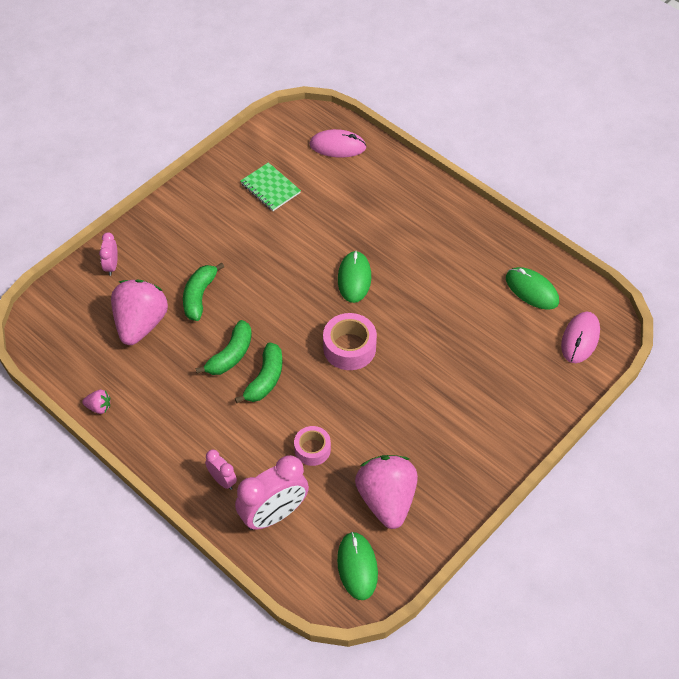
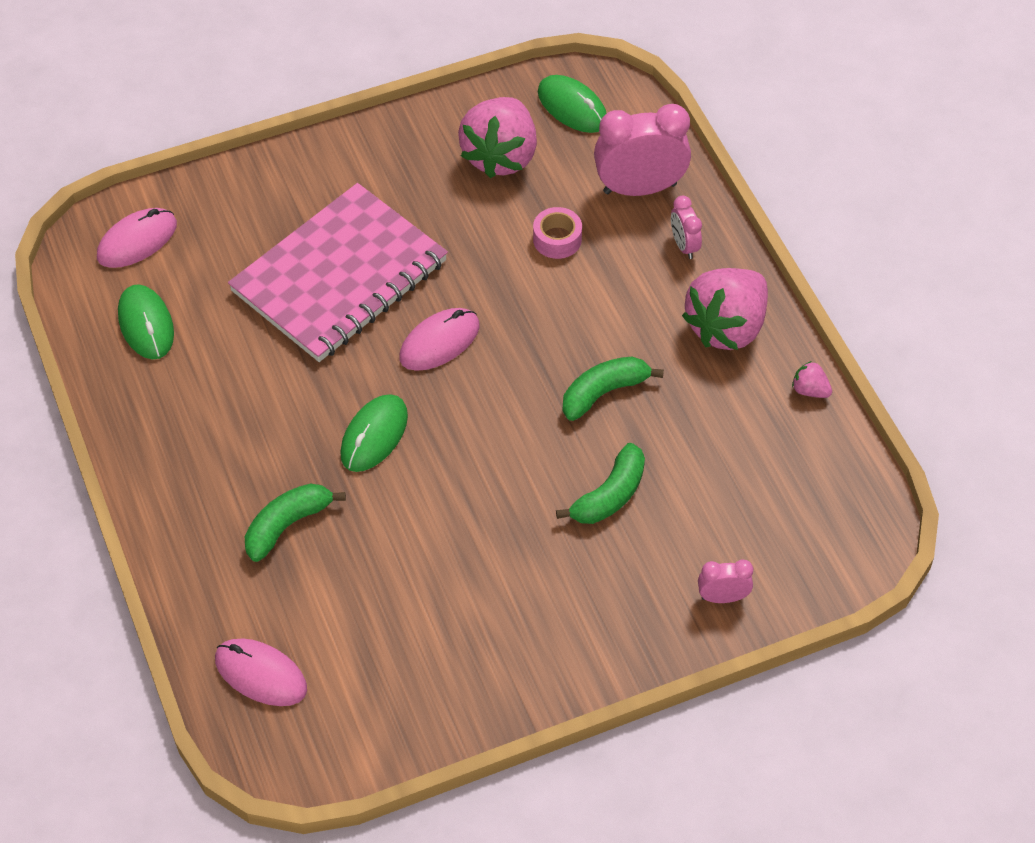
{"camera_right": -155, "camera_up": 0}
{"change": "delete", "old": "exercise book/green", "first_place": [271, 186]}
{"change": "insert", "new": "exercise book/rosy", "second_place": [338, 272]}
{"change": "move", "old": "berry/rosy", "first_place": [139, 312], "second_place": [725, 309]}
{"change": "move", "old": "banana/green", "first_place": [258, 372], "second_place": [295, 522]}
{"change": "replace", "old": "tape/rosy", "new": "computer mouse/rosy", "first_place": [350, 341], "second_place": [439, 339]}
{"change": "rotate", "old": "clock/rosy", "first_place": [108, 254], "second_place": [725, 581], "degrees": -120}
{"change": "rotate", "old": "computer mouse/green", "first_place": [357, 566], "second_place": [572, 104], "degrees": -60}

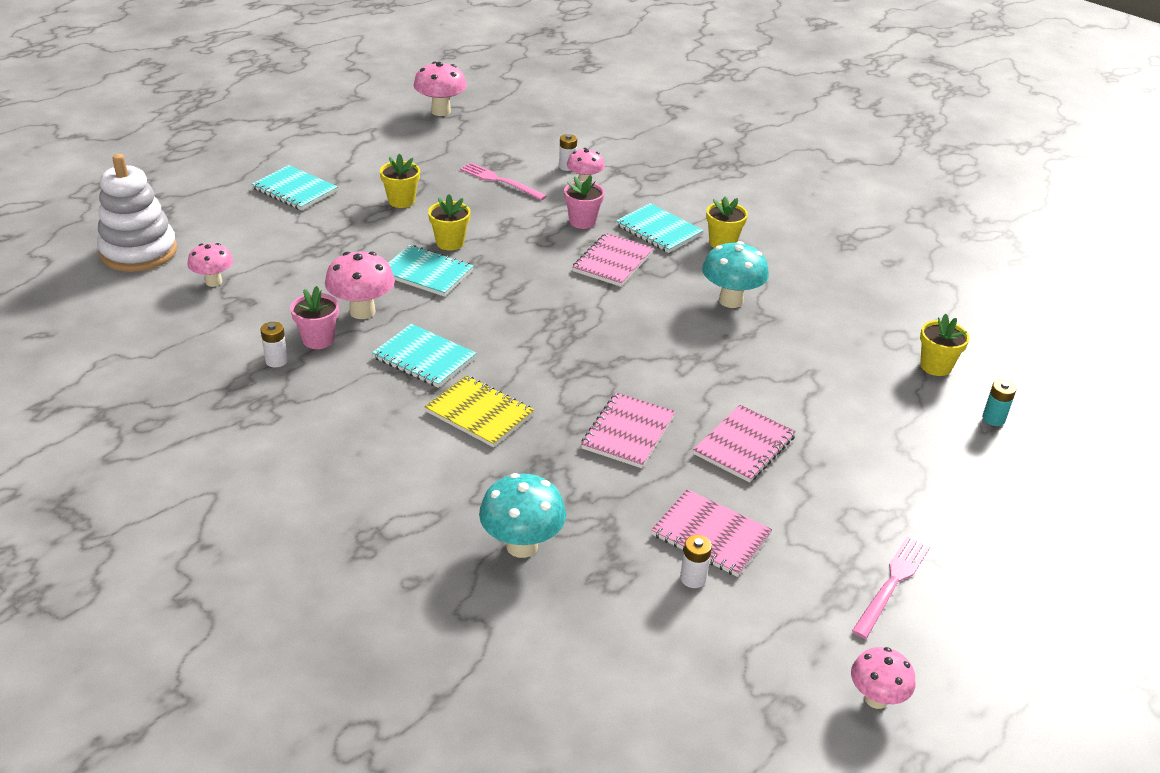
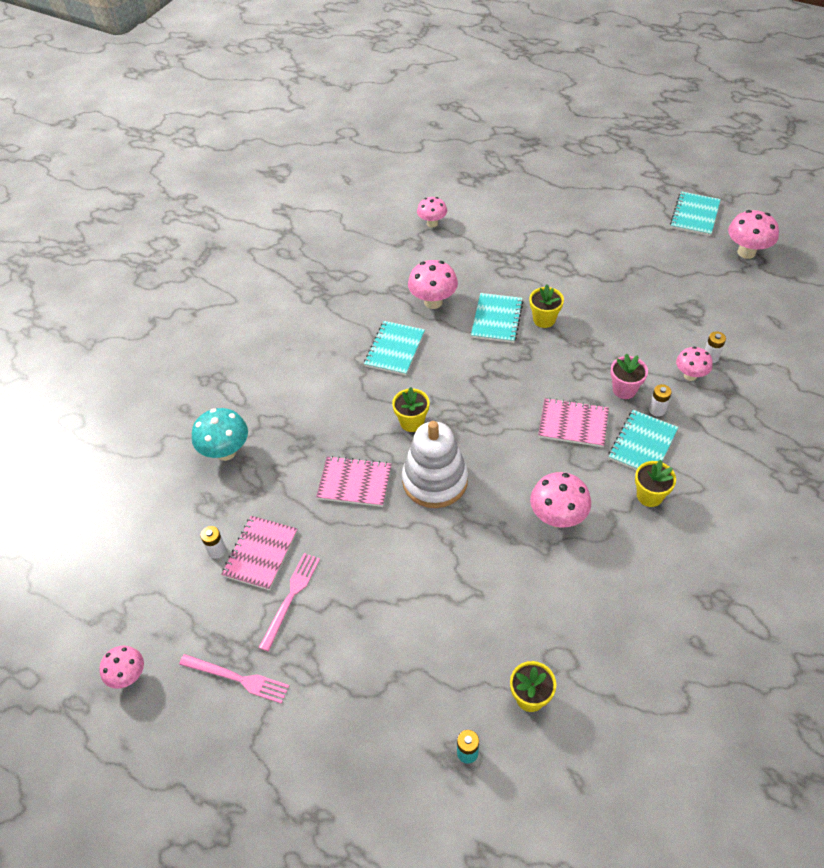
{"camera_right": 80, "camera_up": 15}
{"change": "delete", "old": "potted plant/rosy", "first_place": [314, 317]}
{"change": "delete", "old": "exercise book/yellow", "first_place": [479, 411]}
{"change": "delete", "old": "exercise book/rosy", "first_place": [744, 443]}
{"change": "move", "old": "stacking rings/pure white", "first_place": [137, 213], "second_place": [435, 464]}
{"change": "move", "old": "exercise book/aqua", "first_place": [294, 187], "second_place": [695, 213]}
{"change": "move", "old": "power cell/pure white", "first_place": [274, 344], "second_place": [660, 400]}
{"change": "move", "old": "potted plant/yellow", "first_place": [400, 180], "second_place": [410, 409]}
{"change": "move", "old": "dinner fork/rosy", "first_place": [503, 181], "second_place": [289, 602]}
{"change": "recolor", "old": "mushroom/aqua", "new": "mushroom/rosy", "first_place": [735, 274], "second_place": [560, 500]}

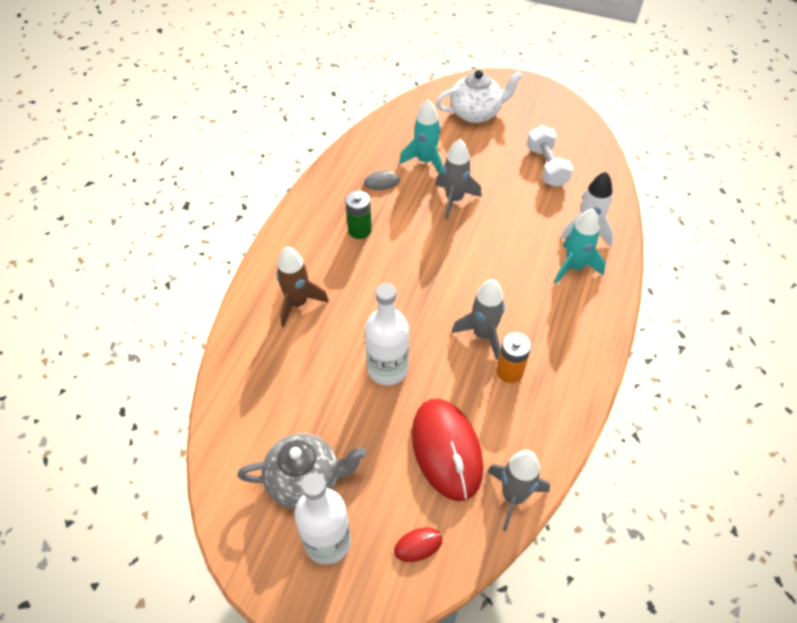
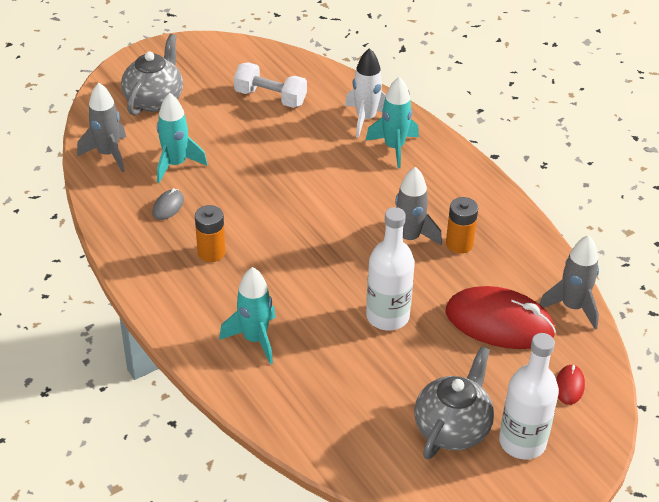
{"camera_right": -55, "camera_up": -10}
{"change": "move", "old": "rocket/ash-grey", "first_place": [458, 179], "second_place": [101, 127]}
{"change": "recolor", "old": "rocket/russet", "new": "rocket/aqua", "first_place": [302, 286], "second_place": [247, 315]}
{"change": "recolor", "old": "power cell/green", "new": "power cell/orange", "first_place": [358, 215], "second_place": [210, 233]}
{"change": "recolor", "old": "china teapot/pure white", "new": "china teapot/ash-grey", "first_place": [479, 96], "second_place": [152, 75]}

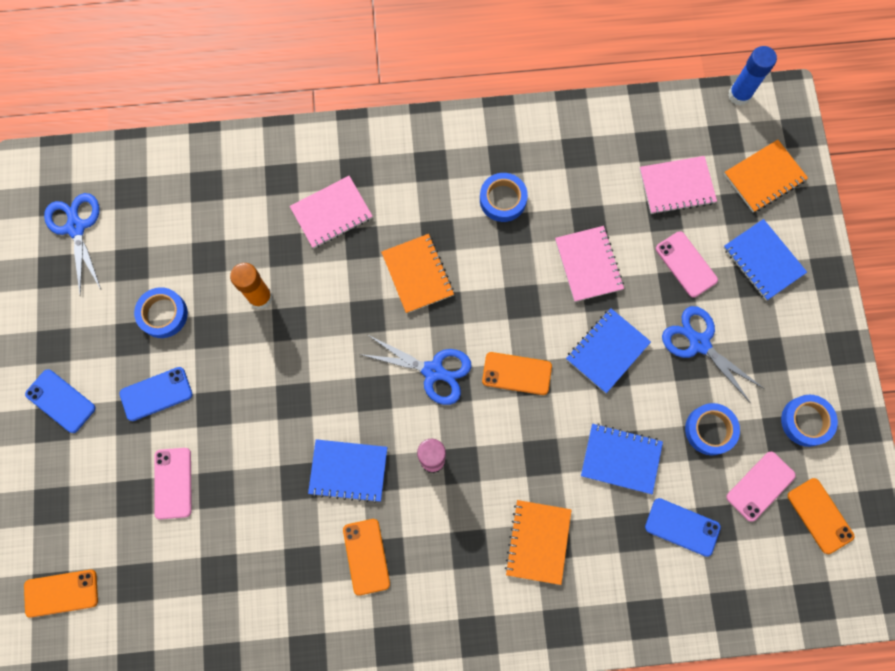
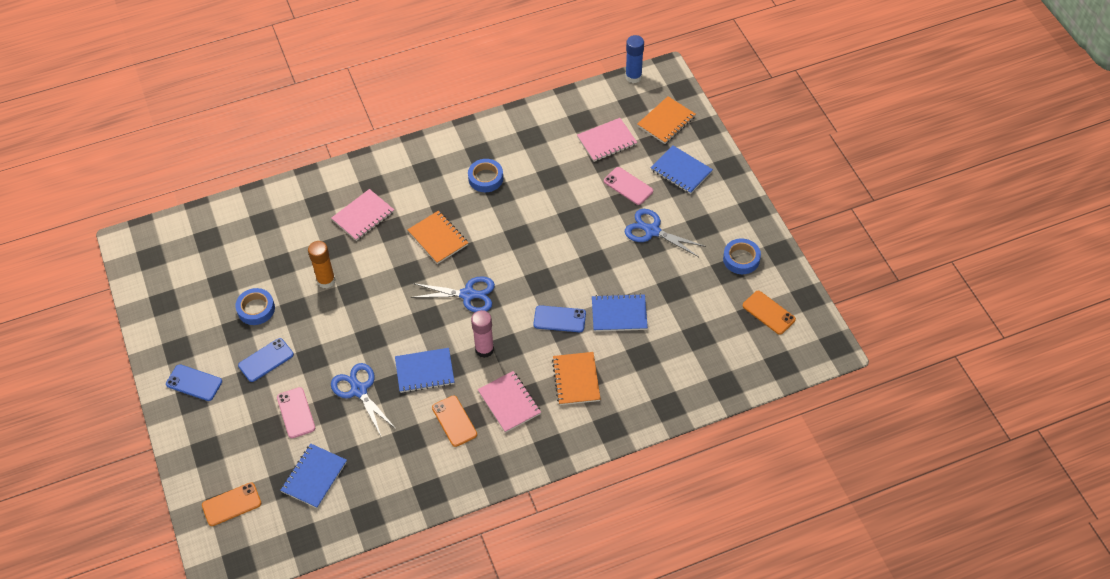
{"camera_right": -15, "camera_up": -20}
{"change": "delete", "old": "phone/orange", "first_place": [517, 373]}
{"change": "delete", "old": "tape/cobalt", "first_place": [712, 429]}
{"change": "delete", "old": "phone/rosy", "first_place": [761, 487]}
{"change": "move", "old": "pair of scissors/cobalt", "first_place": [72, 243], "second_place": [363, 399]}
{"change": "move", "old": "exercise book/rosy", "first_place": [589, 264], "second_place": [509, 402]}
{"change": "move", "old": "exercise book/cobalt", "first_place": [608, 350], "second_place": [313, 476]}
{"change": "move", "old": "phone/cobalt", "first_place": [683, 527], "second_place": [559, 318]}

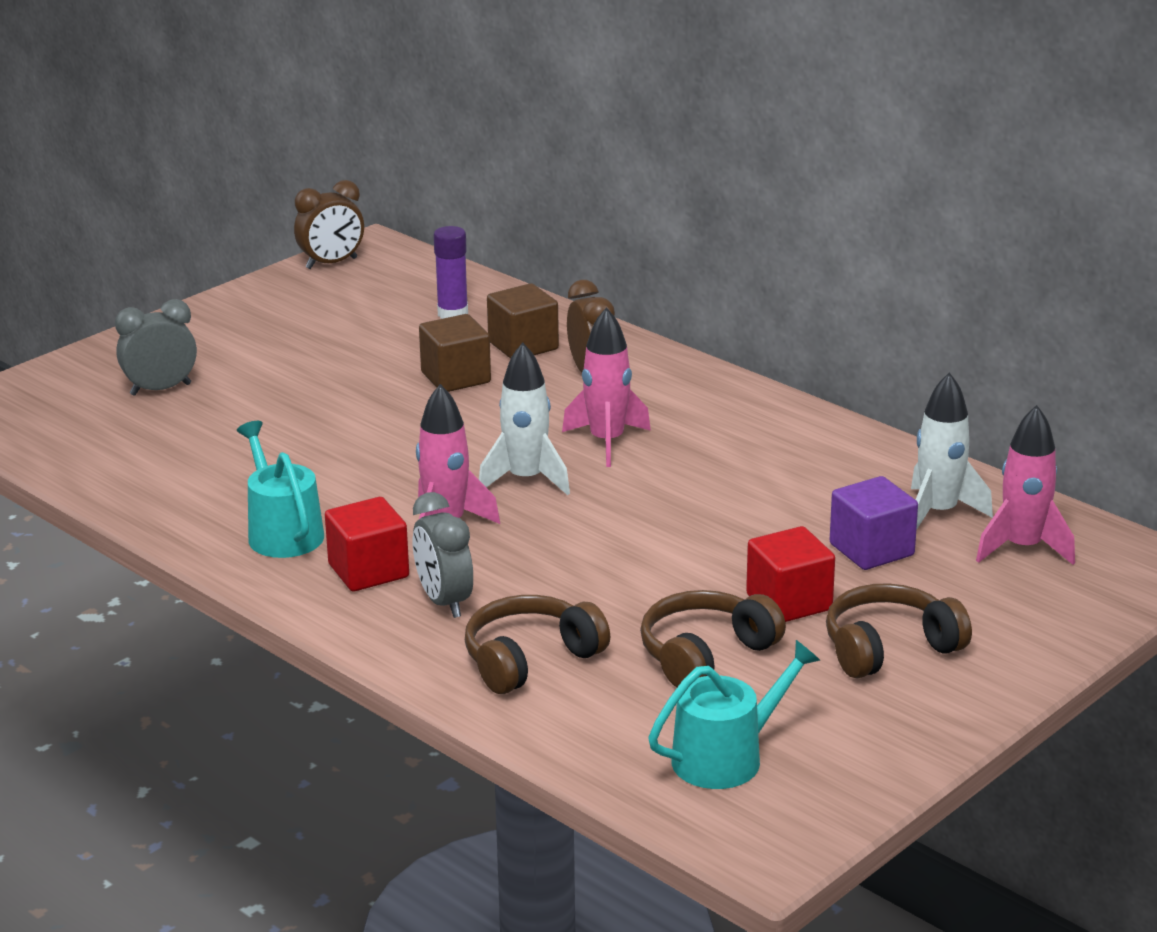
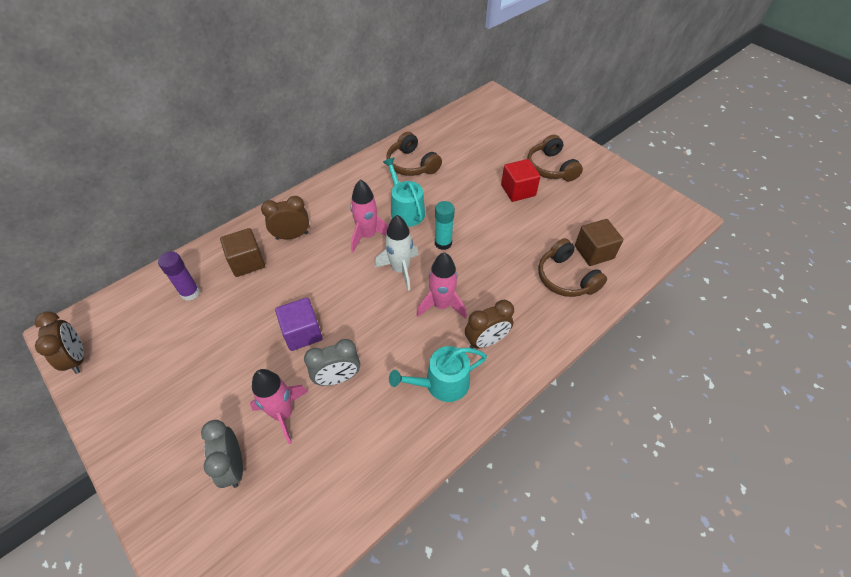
{"camera_right": -85, "camera_up": 25}
{"change": "delete", "old": "rocket/pure white", "first_place": [952, 451]}
{"change": "insert", "new": "glue stick/aqua", "second_place": [445, 225]}
{"change": "move", "old": "clock/ash-grey", "first_place": [443, 555], "second_place": [332, 362]}
{"change": "move", "old": "cube/russet", "first_place": [455, 353], "second_place": [599, 242]}
{"change": "move", "old": "headset/russet", "first_place": [713, 638], "second_place": [414, 154]}
{"change": "move", "old": "sprinkling can/aqua", "first_place": [734, 714], "second_place": [404, 192]}
{"change": "move", "old": "cube/royal purple", "first_place": [874, 523], "second_place": [299, 324]}
{"change": "move", "old": "rocket/rosy", "first_place": [1025, 485], "second_place": [279, 406]}
{"change": "replace", "old": "cube/red", "new": "clock/russet", "first_place": [367, 544], "second_place": [489, 324]}

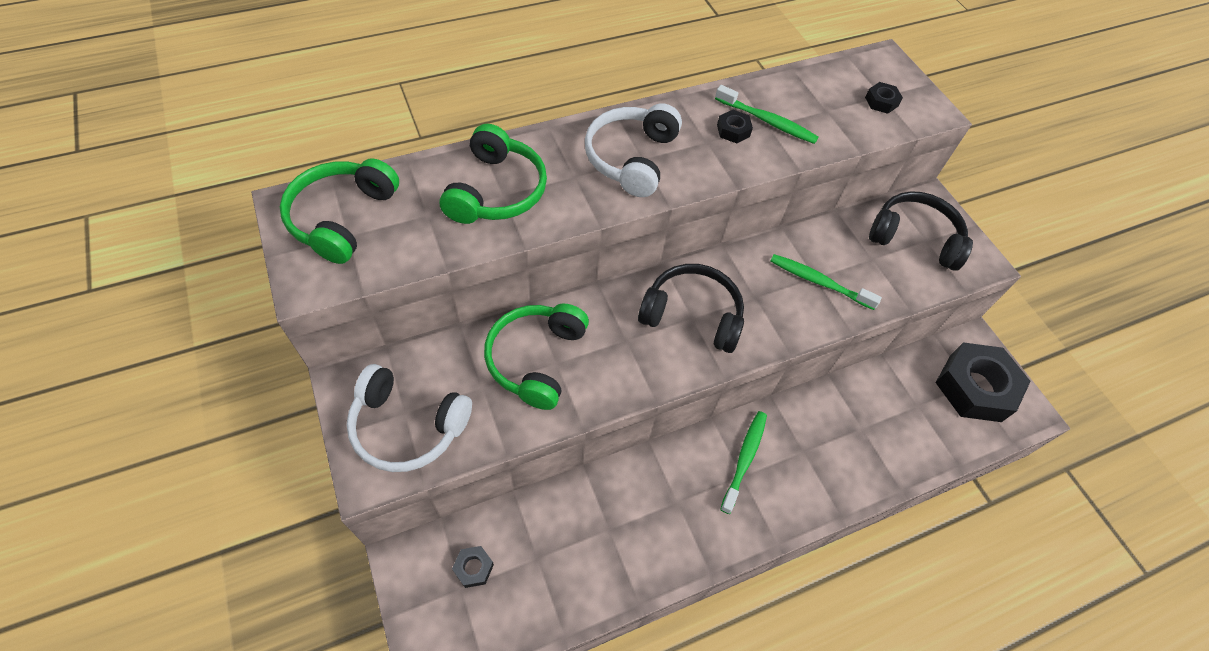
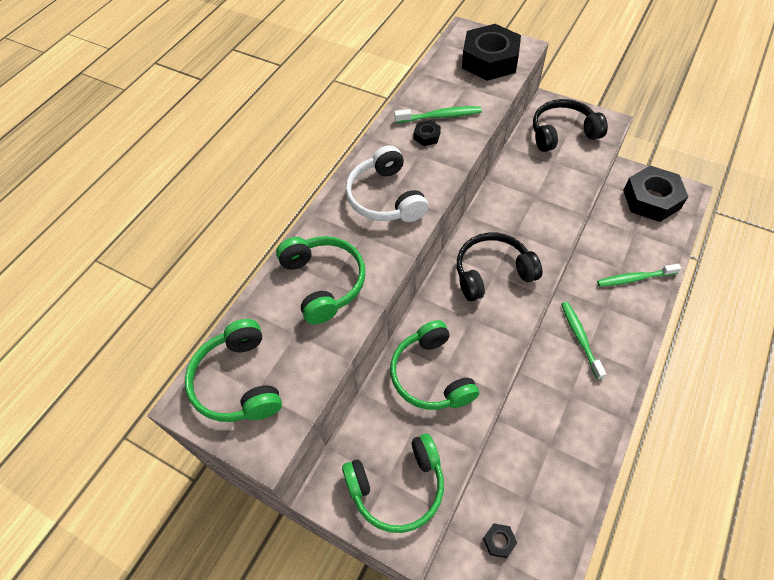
{"camera_right": -30, "camera_up": 0}
{"change": "move", "old": "toothbrush/green", "first_place": [826, 282], "second_place": [639, 275]}
{"change": "recolor", "old": "headset/pure white", "new": "headset/green", "first_place": [409, 418], "second_place": [393, 483]}
{"change": "resize", "old": "nut/black", "first_place": [884, 98], "second_place": [491, 52], "factor": 2.41}

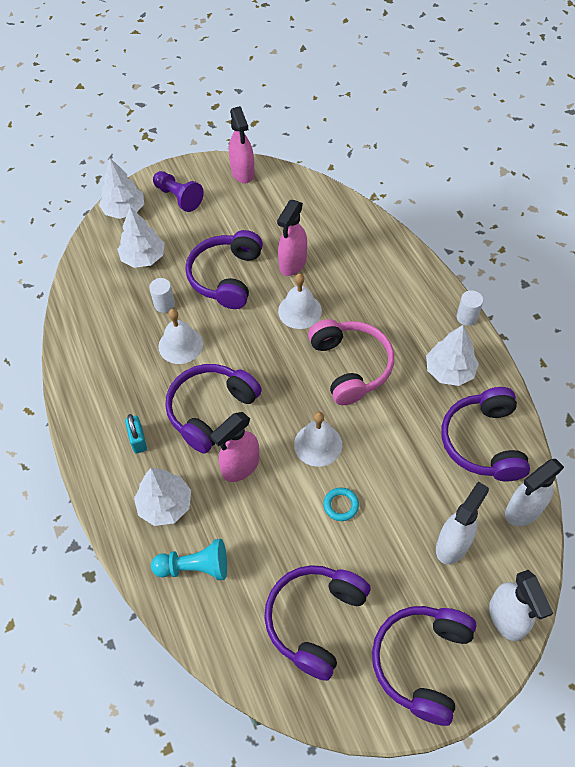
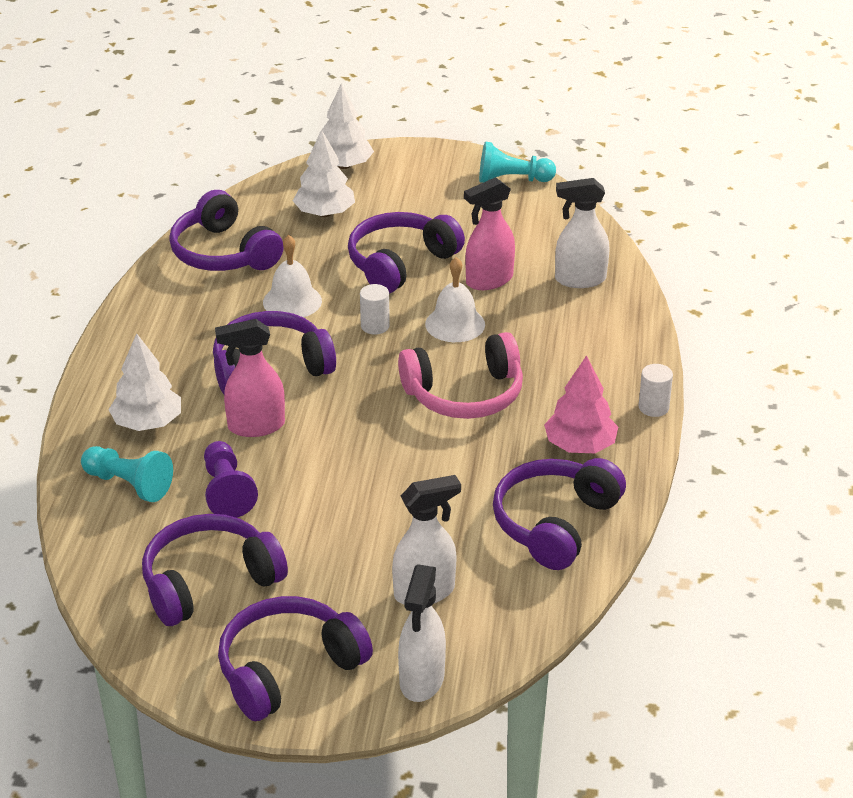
{"camera_right": 30, "camera_up": -20}
{"change": "delete", "old": "padlock/aqua", "first_place": [136, 433]}
{"change": "delete", "old": "bell/pure white", "first_place": [318, 439]}
{"change": "delete", "old": "hoop/aqua", "first_place": [341, 504]}
{"change": "insert", "new": "headset/royal purple", "second_place": [226, 230]}
{"change": "move", "old": "cylinder shape/pure white", "first_place": [162, 295], "second_place": [375, 309]}
{"change": "move", "old": "chess pawn/royal purple", "first_place": [178, 191], "second_place": [231, 479]}
{"change": "move", "old": "spray cleaner/pure white", "first_place": [534, 492], "second_place": [582, 233]}
{"change": "replace", "old": "spray cleaner/rosy", "new": "chess pawn/aqua", "first_place": [242, 144], "second_place": [517, 162]}
{"change": "recolor", "old": "tree/pure white", "new": "tree/rosy", "first_place": [452, 355], "second_place": [581, 404]}
{"change": "rotate", "old": "headset/rosy", "first_place": [351, 362], "second_place": [460, 375], "degrees": 60}

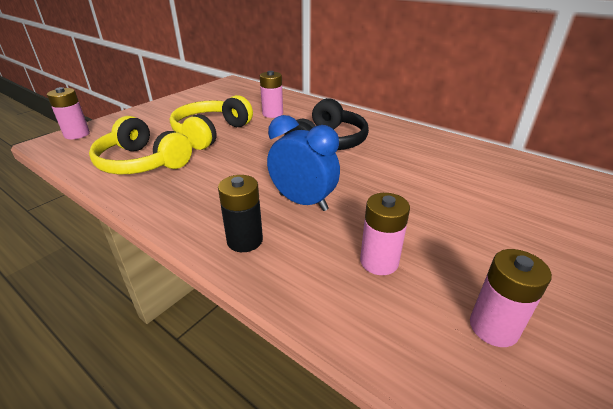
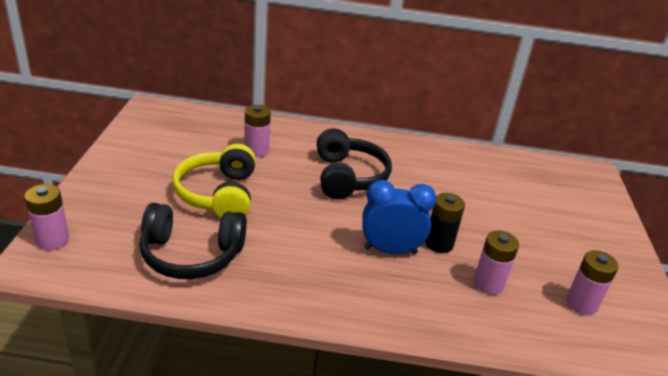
{"camera_right": -35, "camera_up": 0}
{"change": "move", "old": "power cell/black", "first_place": [240, 213], "second_place": [445, 223]}
{"change": "recolor", "old": "headset/yellow", "new": "headset/black", "first_place": [140, 145], "second_place": [193, 241]}

